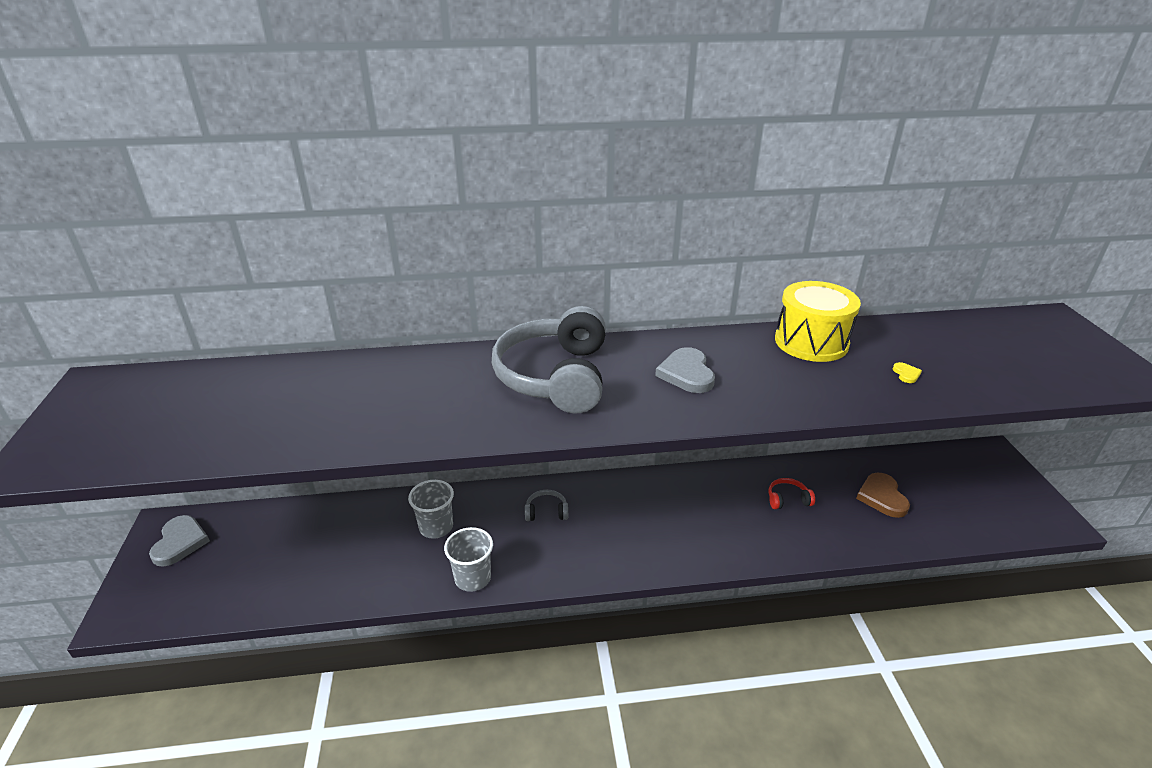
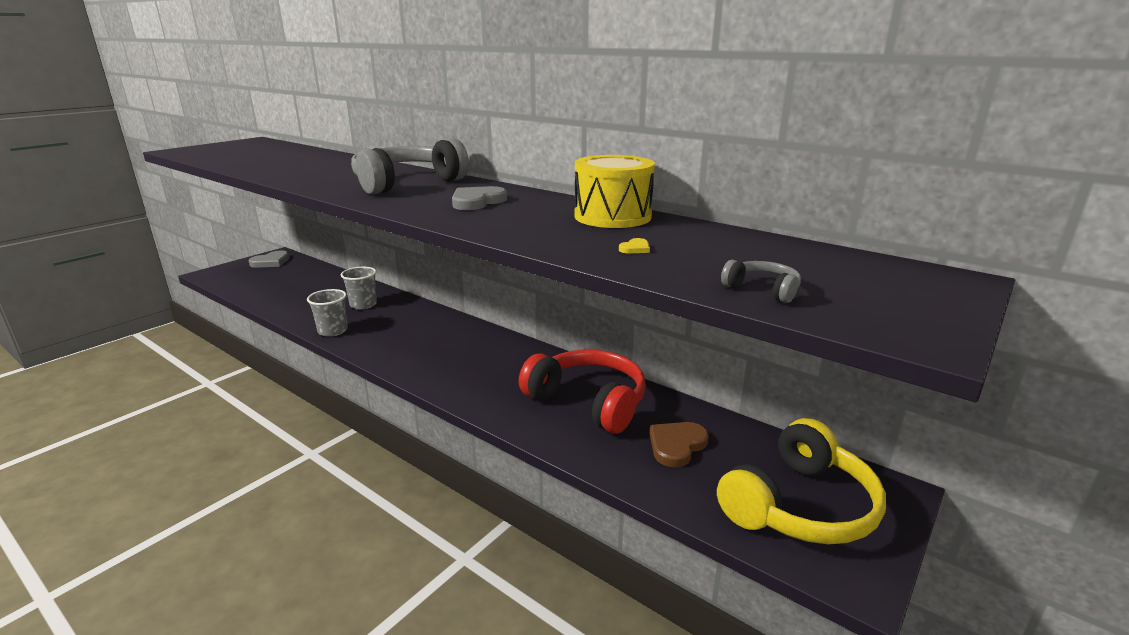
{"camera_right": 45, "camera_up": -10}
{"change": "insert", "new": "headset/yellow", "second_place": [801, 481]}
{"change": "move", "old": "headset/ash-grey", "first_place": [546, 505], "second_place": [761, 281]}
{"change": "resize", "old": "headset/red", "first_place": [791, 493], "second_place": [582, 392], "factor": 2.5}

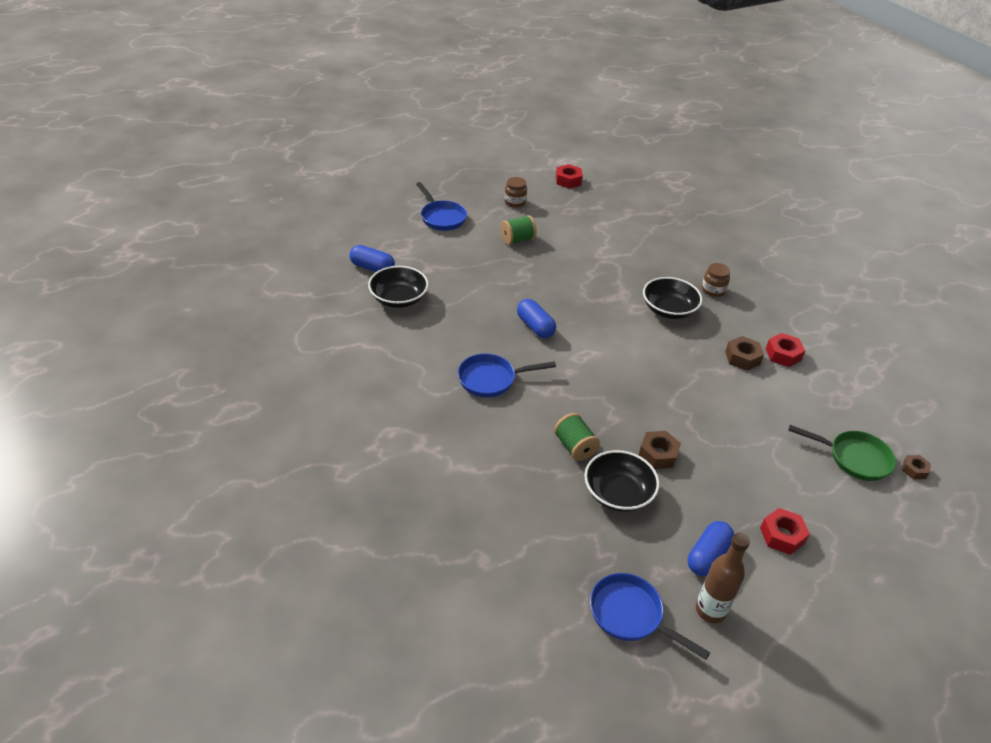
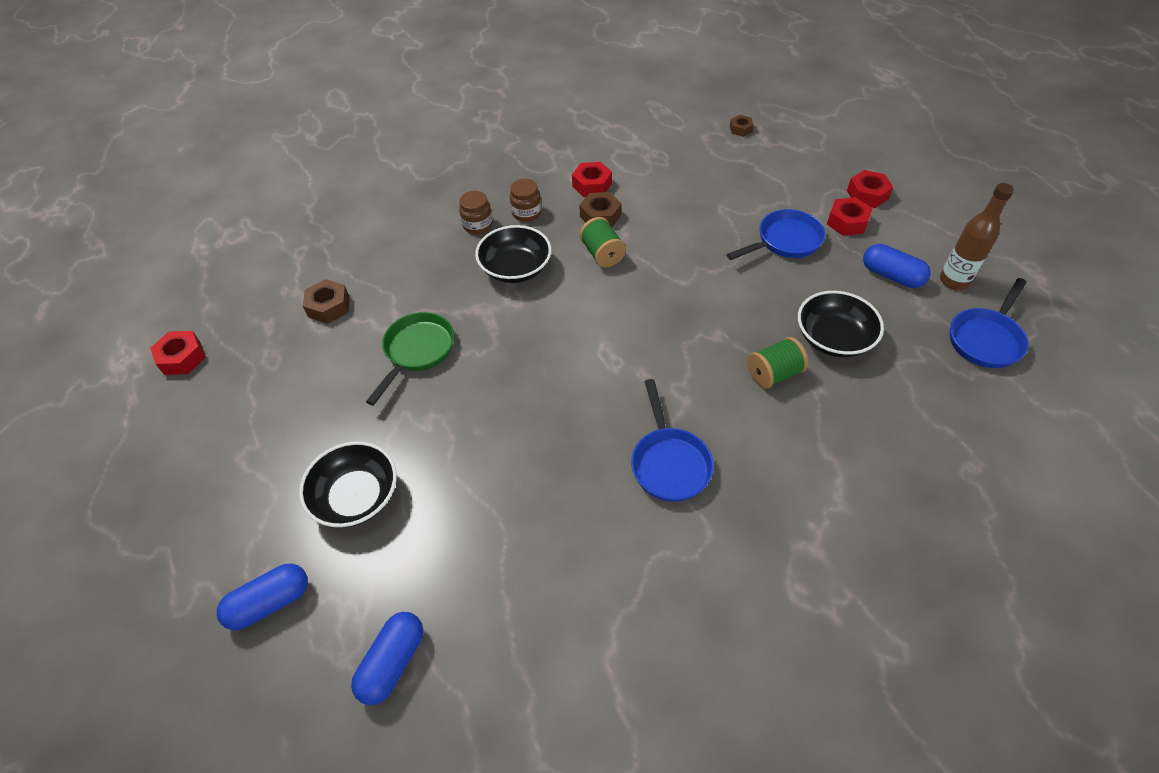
{"camera_right": -85, "camera_up": 10}
{"change": "insert", "new": "nut/red", "second_place": [870, 189]}
{"change": "move", "old": "bowl/black", "first_place": [398, 287], "second_place": [348, 484]}
{"change": "move", "old": "frying pan/cobalt", "first_place": [441, 206], "second_place": [776, 234]}
{"change": "move", "old": "bobbin/green", "first_place": [519, 230], "second_place": [603, 242]}
{"change": "move", "old": "jar/russet", "first_place": [515, 192], "second_place": [526, 200]}
{"change": "move", "old": "pill shape/cobalt", "first_place": [536, 318], "second_place": [262, 597]}
{"change": "move", "old": "nut/russet", "first_place": [659, 450], "second_place": [326, 301]}
{"change": "move", "old": "frying pan/green", "first_place": [842, 453], "second_place": [410, 359]}

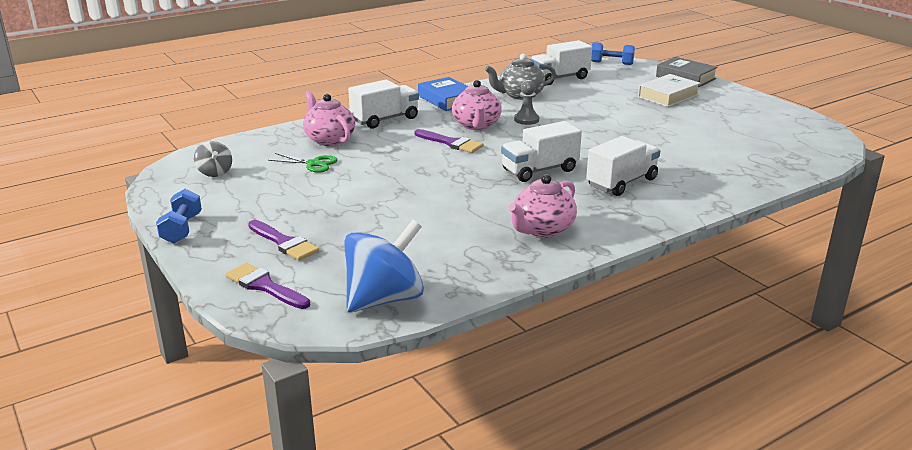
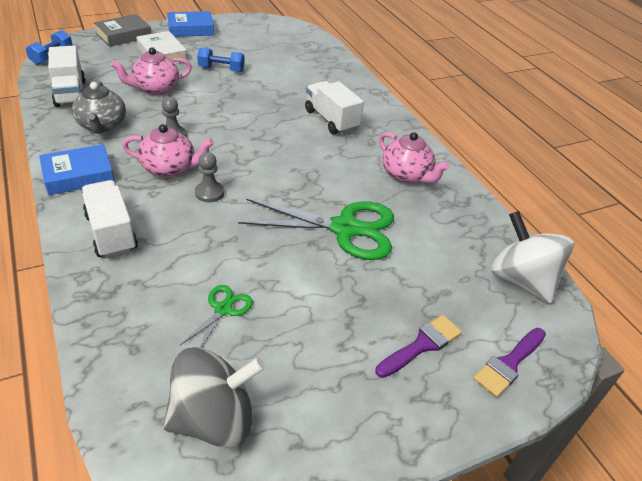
{"camera_right": -85, "camera_up": 15}
{"change": "delete", "old": "lorry/pure white", "first_place": [541, 151]}
{"change": "insert", "new": "book/cobalt", "second_place": [190, 24]}
{"change": "insert", "new": "pair of scissors/green", "second_place": [316, 229]}
{"change": "move", "old": "hand weight/cobalt", "first_place": [179, 216], "second_place": [220, 59]}
{"change": "move", "old": "china teapot/rosy", "first_place": [329, 118], "second_place": [151, 71]}
{"change": "replace", "old": "paintbrush/royal purple", "new": "chess pawn/ash-grey", "first_place": [449, 141], "second_place": [209, 177]}
{"change": "recolor", "old": "spinning top/cobalt", "new": "spinning top/pure white", "first_place": [384, 266], "second_place": [532, 257]}
{"change": "resize", "old": "spinning top/ash-grey", "first_place": [213, 159], "second_place": [214, 397], "factor": 1.96}

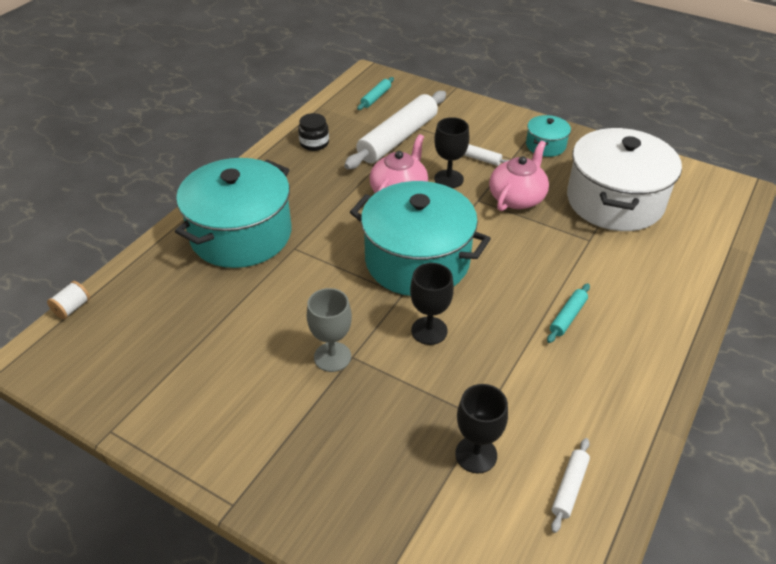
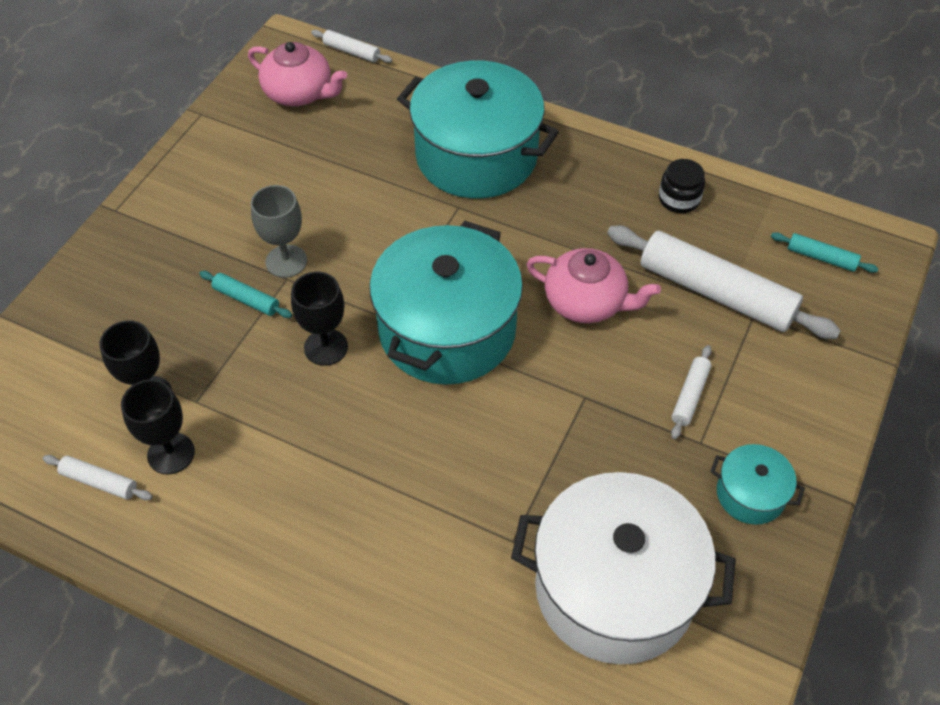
{"camera_right": 85, "camera_up": 10}
{"change": "move", "old": "goblet/black", "first_place": [451, 152], "second_place": [158, 427]}
{"change": "move", "old": "china teapot/rosy", "first_place": [519, 176], "second_place": [297, 74]}
{"change": "move", "old": "rolling pin/aqua", "first_place": [568, 313], "second_place": [245, 294]}
{"change": "replace", "old": "bobbin/pure white", "new": "rolling pin/pure white", "first_place": [68, 300], "second_place": [351, 46]}

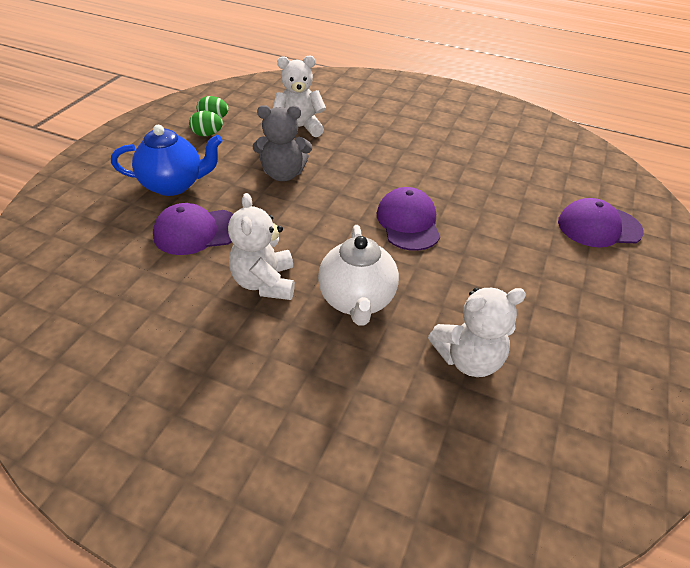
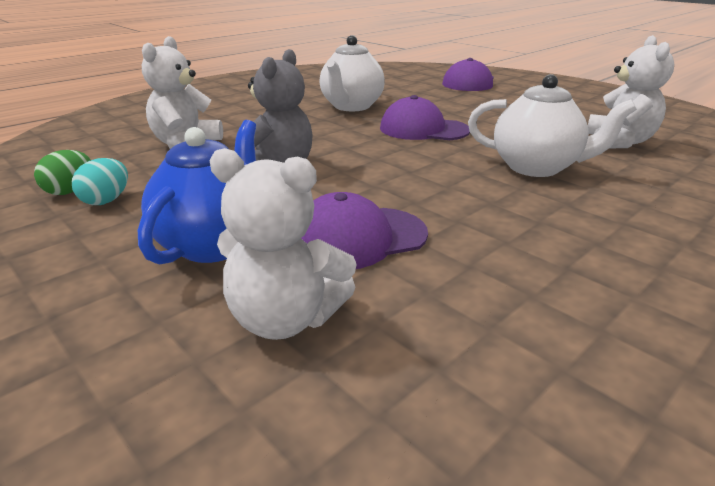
{"camera_right": -65, "camera_up": -15}
{"change": "insert", "new": "china teapot/pure white", "second_place": [352, 73]}
{"change": "move", "old": "stuffed bear/pure white", "first_place": [261, 246], "second_place": [283, 244]}
{"change": "recolor", "old": "egg/green", "new": "egg/aqua", "first_place": [206, 123], "second_place": [100, 181]}
{"change": "rotate", "old": "cap/royal purple", "first_place": [193, 229], "second_place": [364, 230], "degrees": 60}

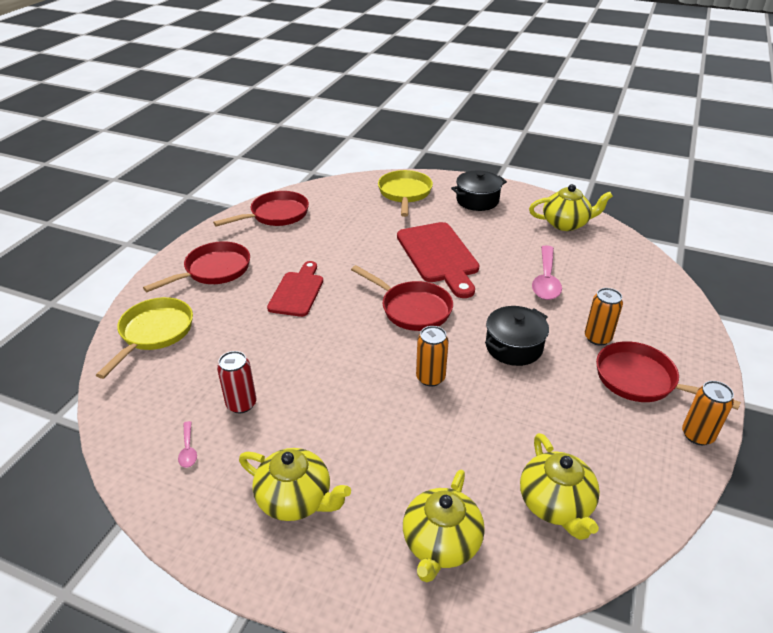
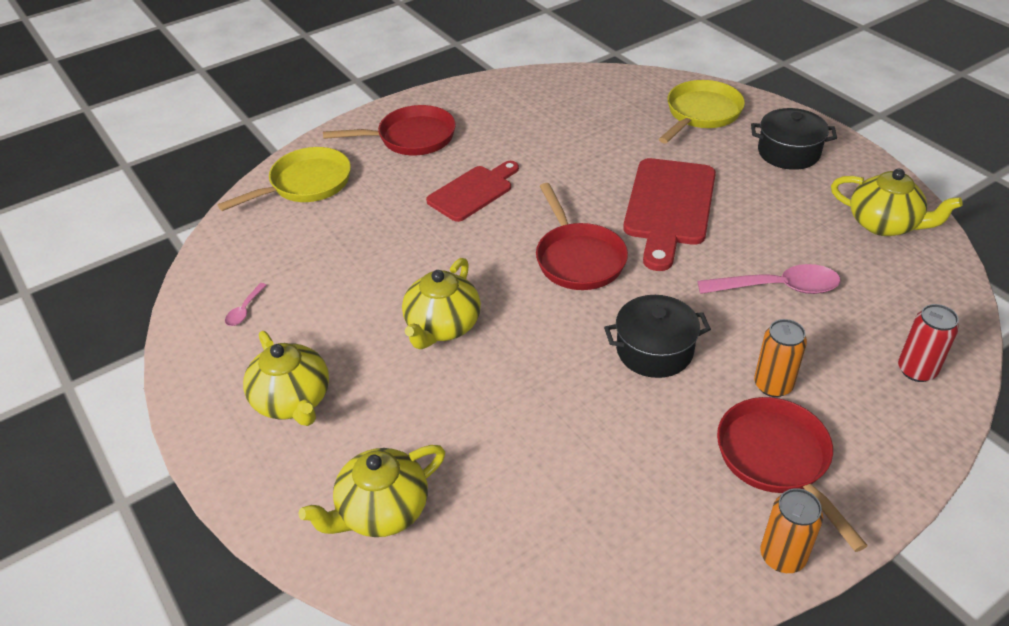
{"camera_right": 35, "camera_up": 5}
{"change": "delete", "old": "frying pan/red", "first_place": [261, 209]}
{"change": "delete", "old": "can/orange", "first_place": [432, 356]}
{"change": "move", "old": "can/red", "first_place": [236, 382], "second_place": [928, 343]}
{"change": "move", "old": "china teapot/yellow", "first_place": [560, 486], "second_place": [441, 303]}
{"change": "rotate", "old": "tablespoon/rosy", "first_place": [547, 272], "second_place": [769, 279], "degrees": -135}

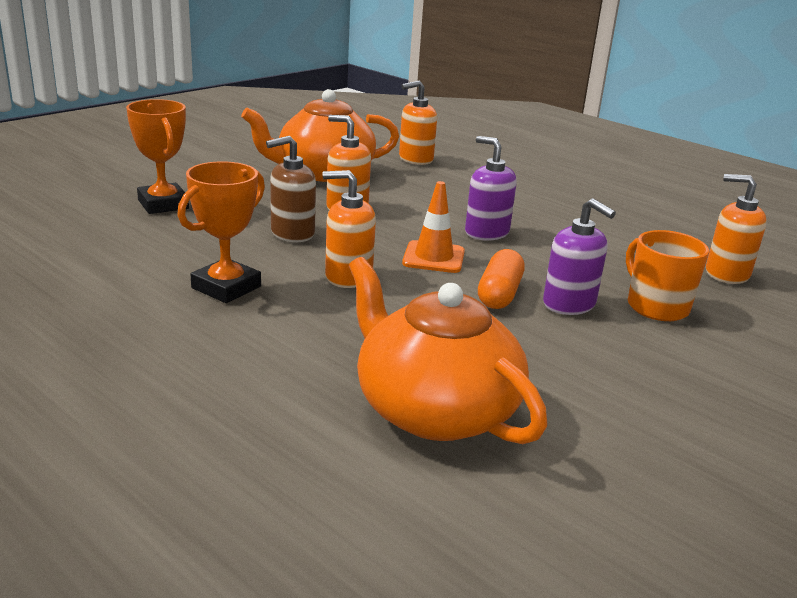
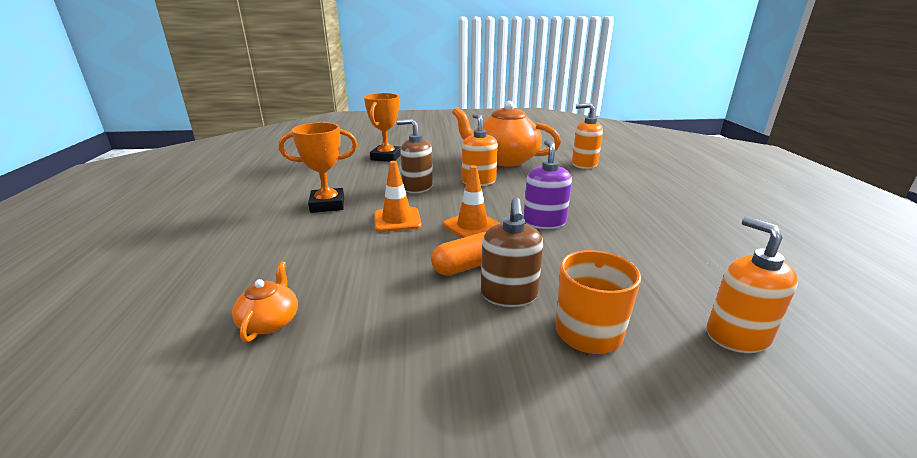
{"camera_right": 45, "camera_up": 0}
{"change": "replace", "old": "soap dispenser/orange", "new": "road cone/orange", "first_place": [349, 229], "second_place": [398, 196]}
{"change": "recolor", "old": "soap dispenser/royal purple", "new": "soap dispenser/russet", "first_place": [579, 256], "second_place": [512, 252]}
{"change": "resize", "old": "china teapot/orange", "first_place": [448, 350], "second_place": [265, 301], "factor": 0.44}

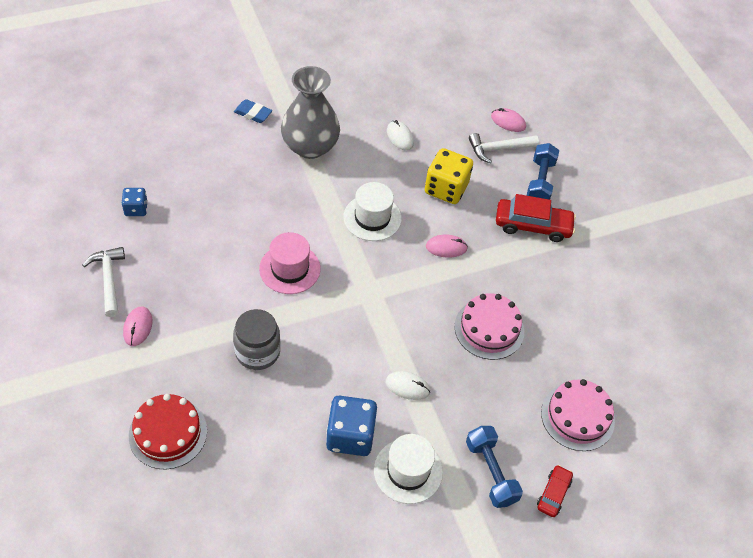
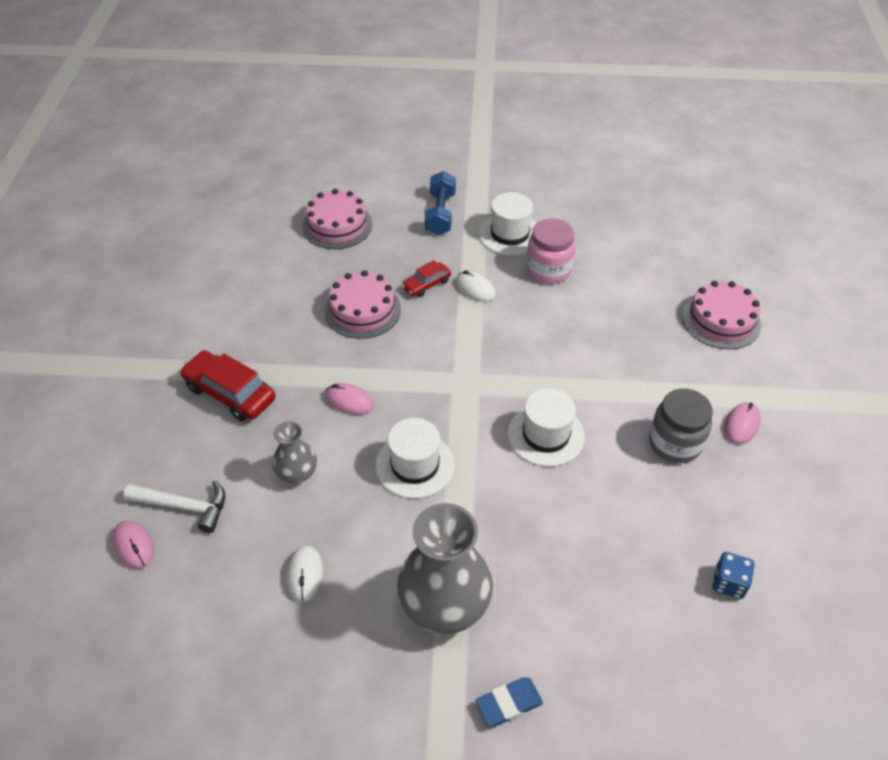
{"camera_right": -150, "camera_up": -5}
{"change": "delete", "old": "hammer/pure white", "first_place": [103, 282]}
{"change": "delete", "old": "hand weight/cobalt", "first_place": [543, 171]}
{"change": "move", "old": "jar/ash-grey", "first_place": [257, 339], "second_place": [681, 425]}
{"change": "move", "old": "toy car/red", "first_place": [555, 491], "second_place": [426, 278]}
{"change": "replace", "old": "game die/cobalt", "new": "jar/rosy", "first_place": [351, 426], "second_place": [551, 251]}
{"change": "replace", "old": "game die/yellow", "new": "flower vase/ash-grey", "first_place": [449, 176], "second_place": [294, 452]}
{"change": "recolor", "old": "layer cake/red", "new": "layer cake/rosy", "first_place": [168, 431], "second_place": [721, 315]}
{"change": "recolor", "old": "top hat/rosy", "new": "top hat/pure white", "first_place": [289, 263], "second_place": [546, 427]}
{"change": "rotate", "old": "gum eraser/cobalt", "first_place": [253, 111], "second_place": [509, 702], "degrees": -75}

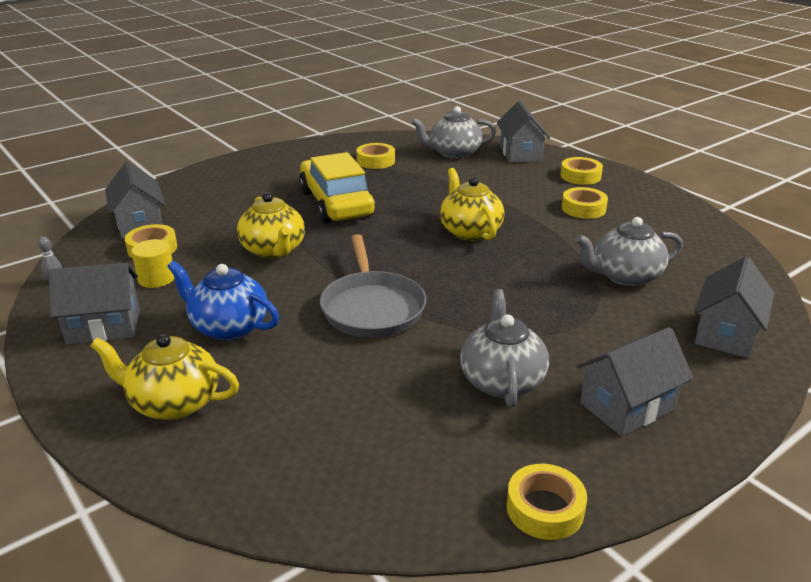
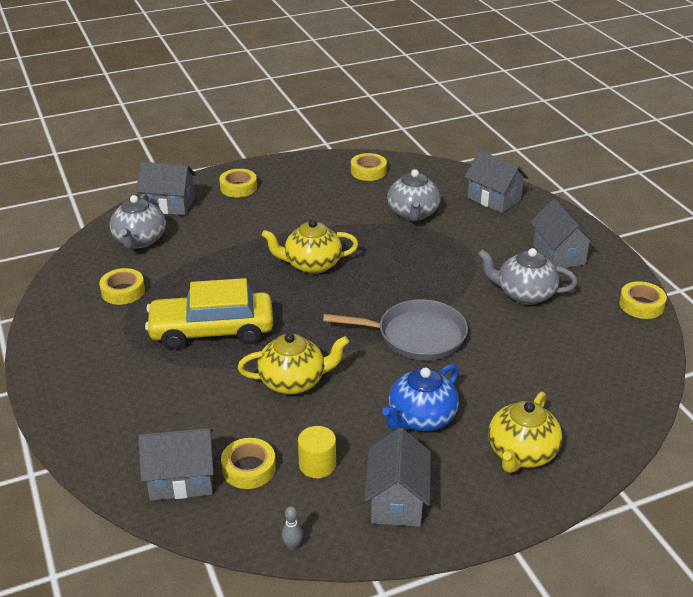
{"camera_right": -75, "camera_up": 5}
{"change": "move", "old": "tape/yellow", "first_place": [585, 203], "second_place": [369, 167]}

